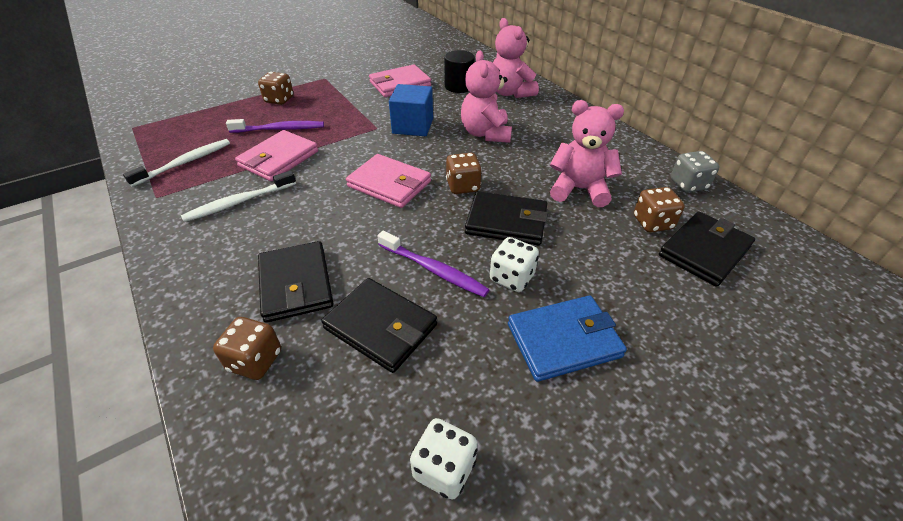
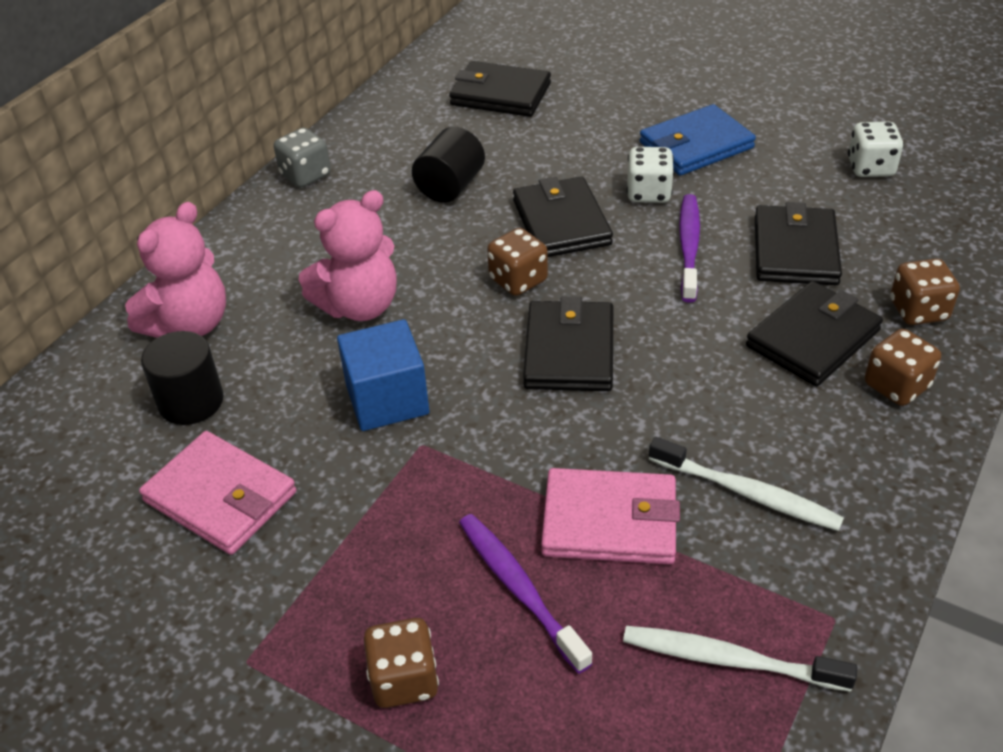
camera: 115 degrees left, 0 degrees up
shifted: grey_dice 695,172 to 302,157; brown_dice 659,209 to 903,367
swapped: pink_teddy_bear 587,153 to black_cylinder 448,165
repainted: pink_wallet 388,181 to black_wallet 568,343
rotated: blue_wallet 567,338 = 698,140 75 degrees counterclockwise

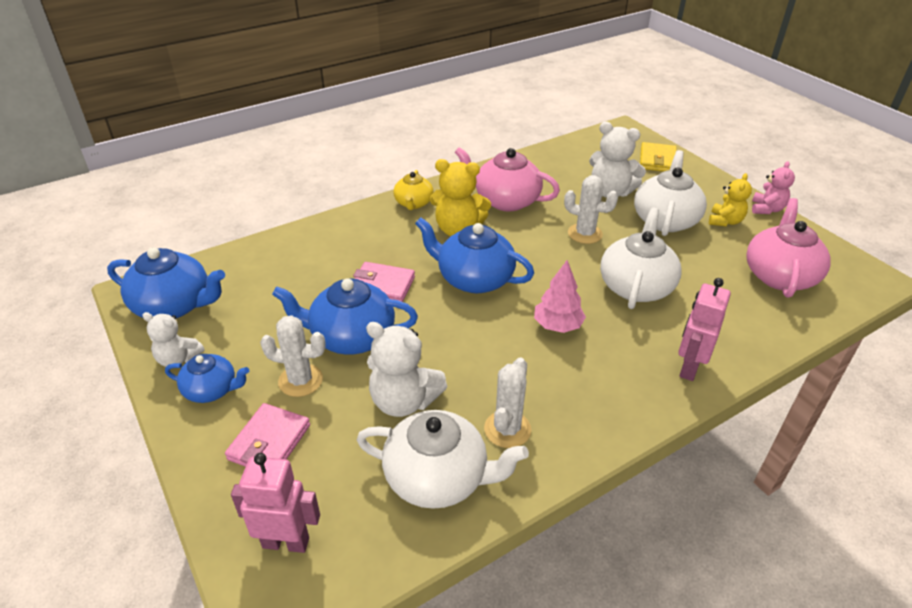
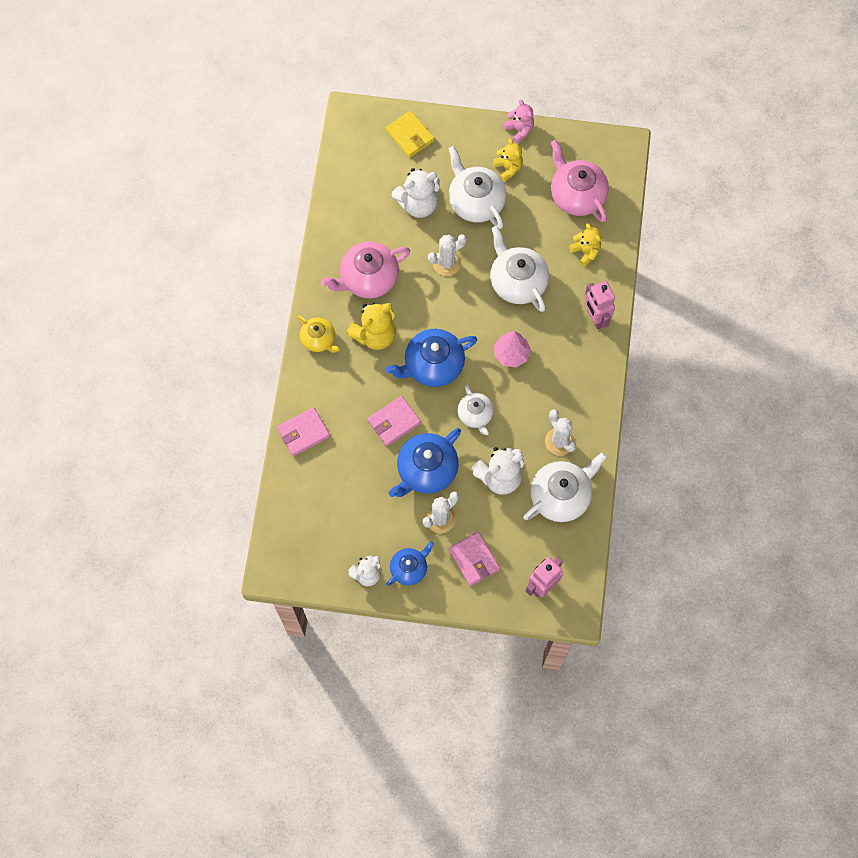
camera: 50 degrees left, 30 degrees up
gone: blue_teapot 166,282
new: pink_wallet 303,431; white_teapot 476,410; yellow_teddy_bear 585,245

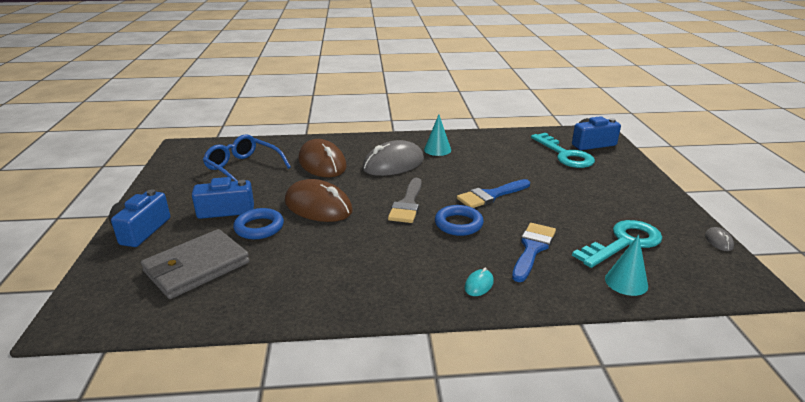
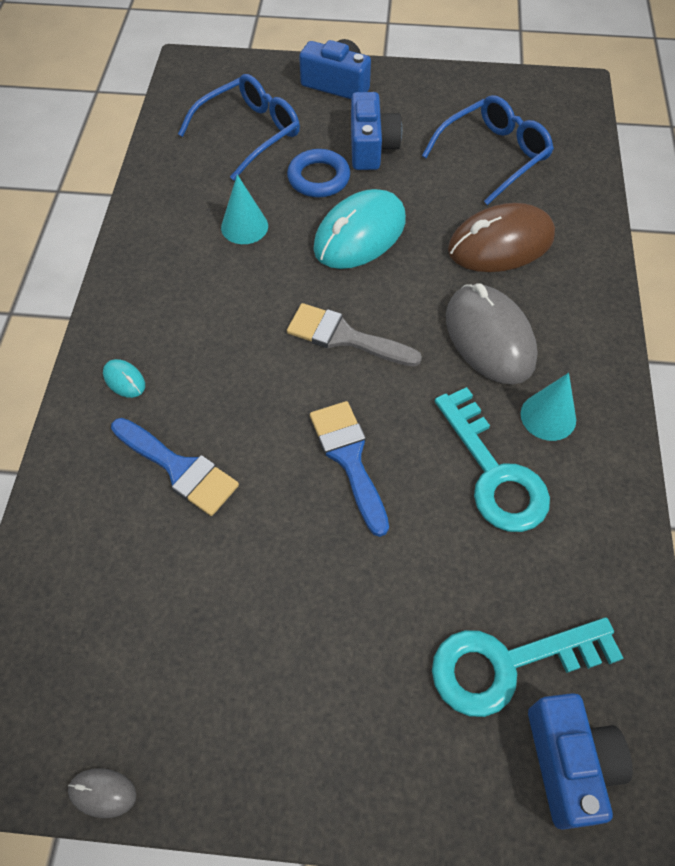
camera: 100 degrees right, 30 degrees up
gone: blue_ring 459,220
shifted: turquoise_cone 626,265 to 244,209; turquoise_key 617,244 to 492,459
swapped: grey_wallet 195,264 to blue_glasses 239,127
repainted: brown_mouse 319,200 to turquoise_mouse 359,229

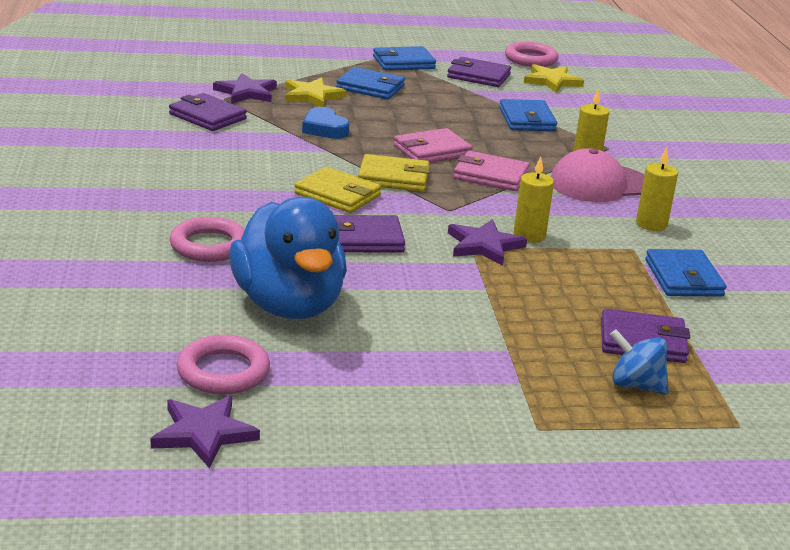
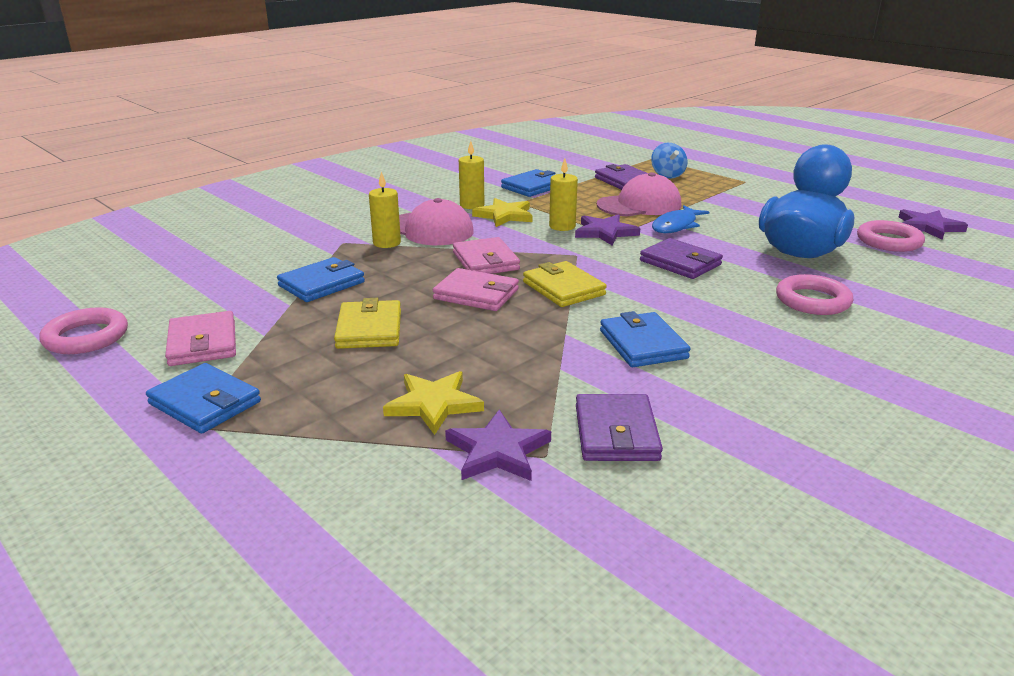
camera: 125 degrees left, 0 degrees up
gone: blue_heart 326,123
new: pink_cap 639,194; blue_fish 680,219
shifted: yellow_wallet 337,190 to 367,323; yellow_star 554,78 to 502,212; blue_wallet 370,83 to 645,339
repainted: purple_wallet 479,72 to pink_wallet 200,338

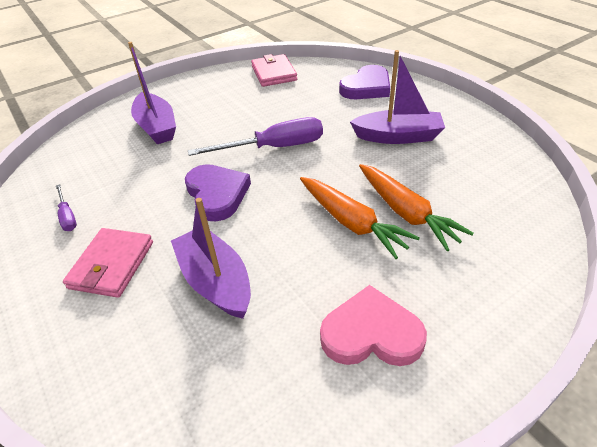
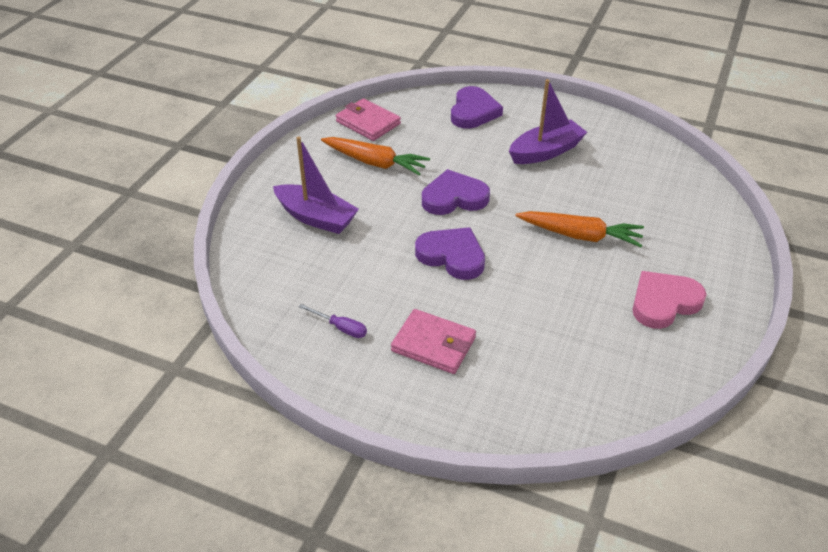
camera: 35 degrees left, 0 degrees up
gone: purple_boat 211,258
shifted: orange_carrot 416,207 to 375,156
swapped: purple_screwdriver 255,136 to purple_heart 456,192
rotated: pink_wallet 108,263 = 433,341 45 degrees counterclockwise

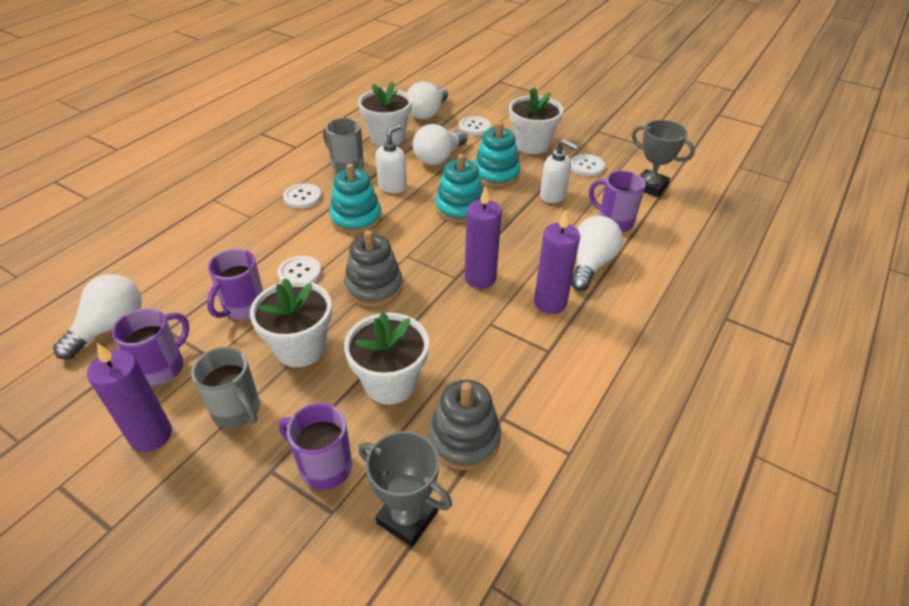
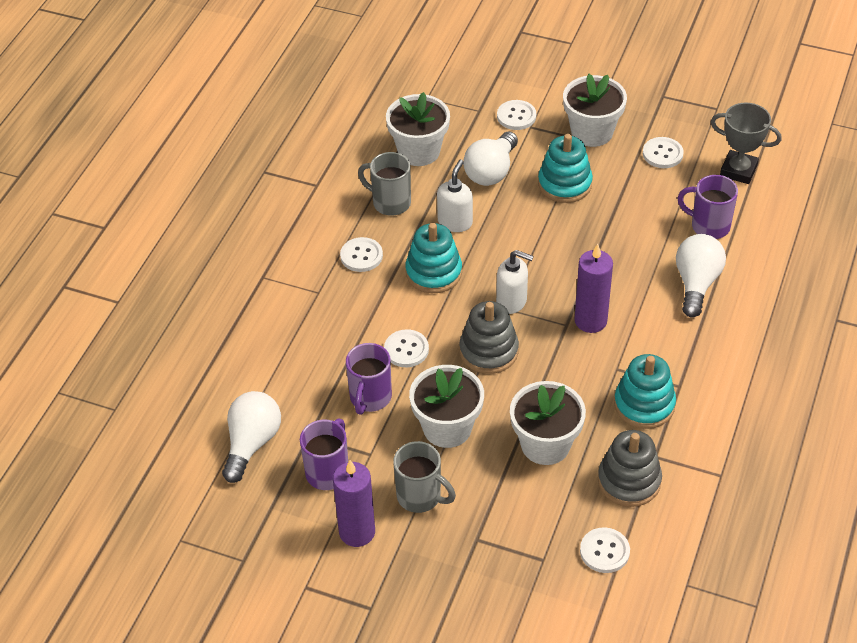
camera: 10 degrees left, 5 degrees up
gone: purple_mug 315,446; white_light_bulb 427,100; purple_candle 557,262
shifted: white_soap_dispenser 559,171 to 515,282; turquoise_stacking_toy 459,188 to 645,391
swapped: grey_trophy 405,489 to white_button 605,550

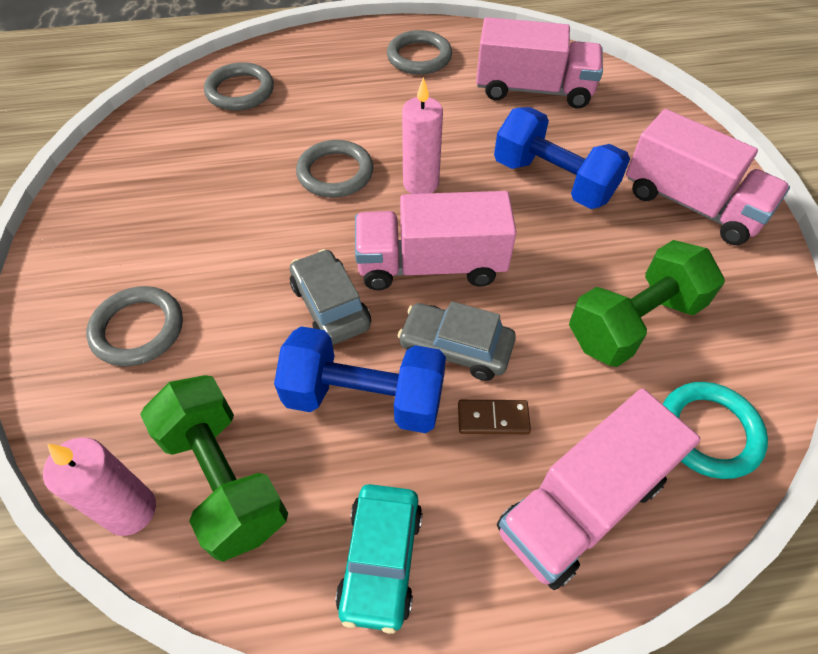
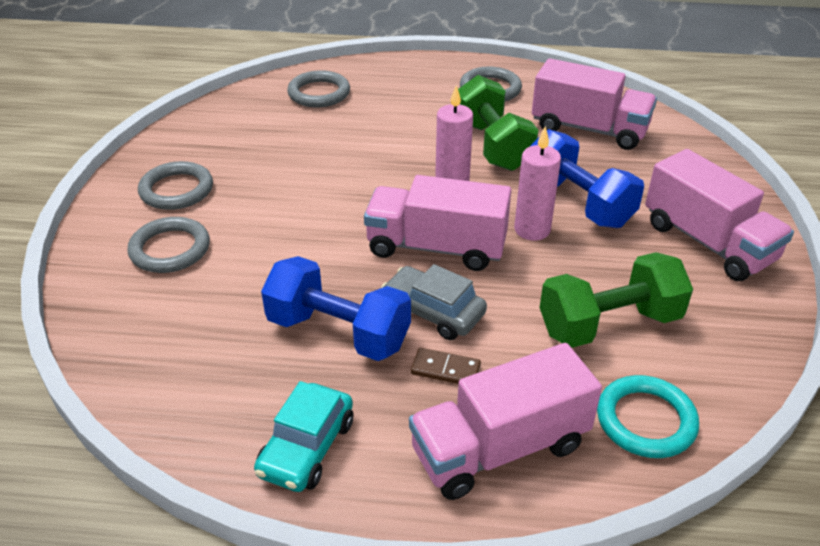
camera: 15 degrees right, 15 degrees down
gone: grey_car 330,297
shifted: grey_ring 334,169 to 175,185; green_dumbbell 214,468 to 498,123; pink_candle 99,487 to 537,183

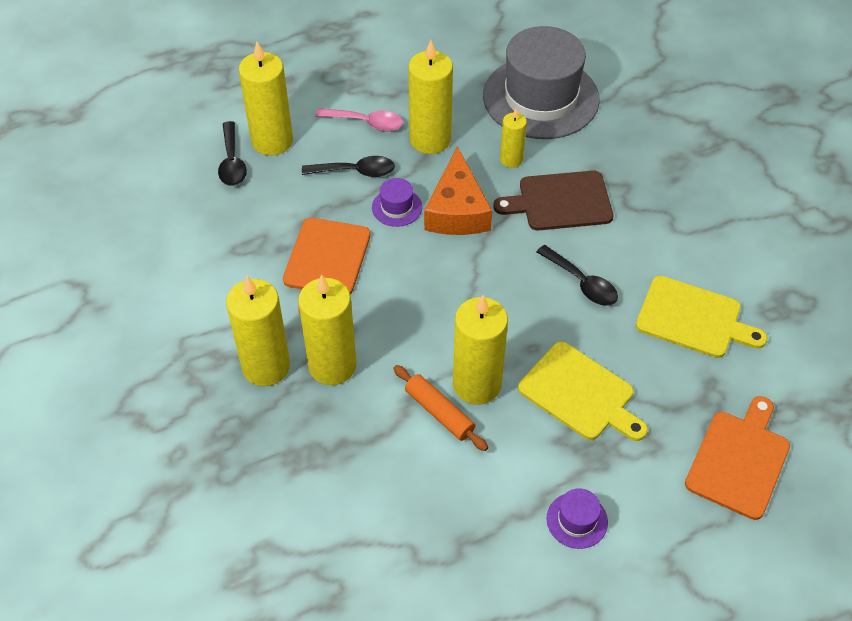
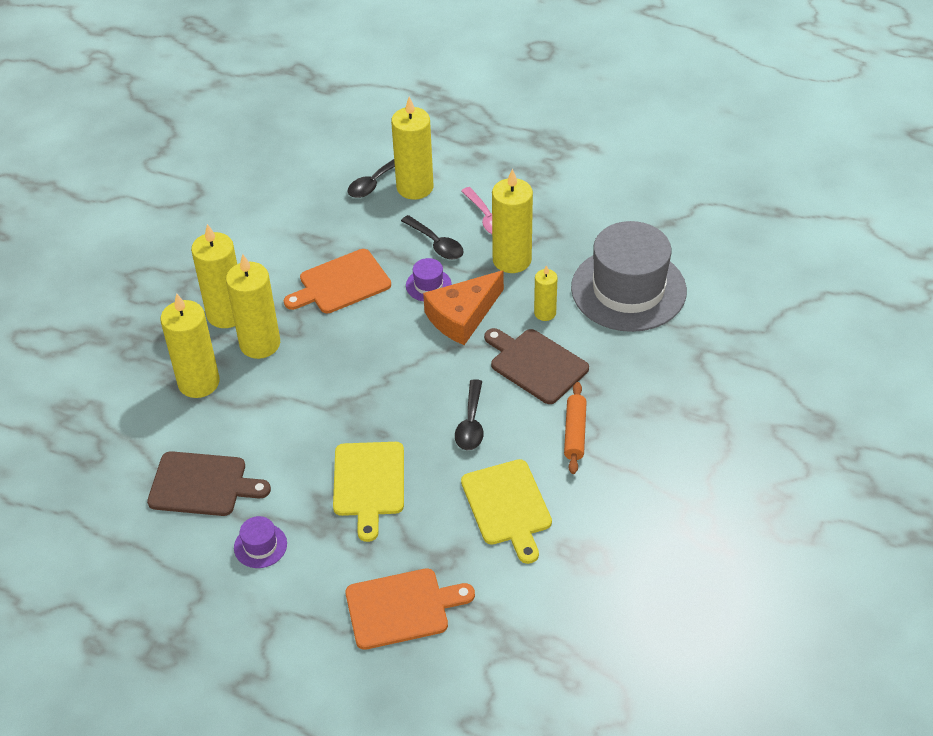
camera: 50 degrees right, 5 degrees down
new: brown_cutting_board 209,483
shifted: yellow_candle 480,350 to 190,345; orange_rolling_pin 441,408 to 575,428

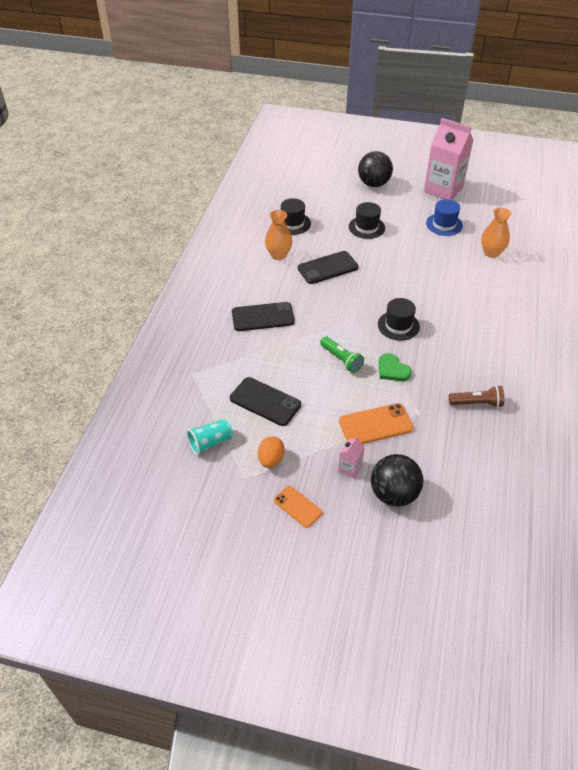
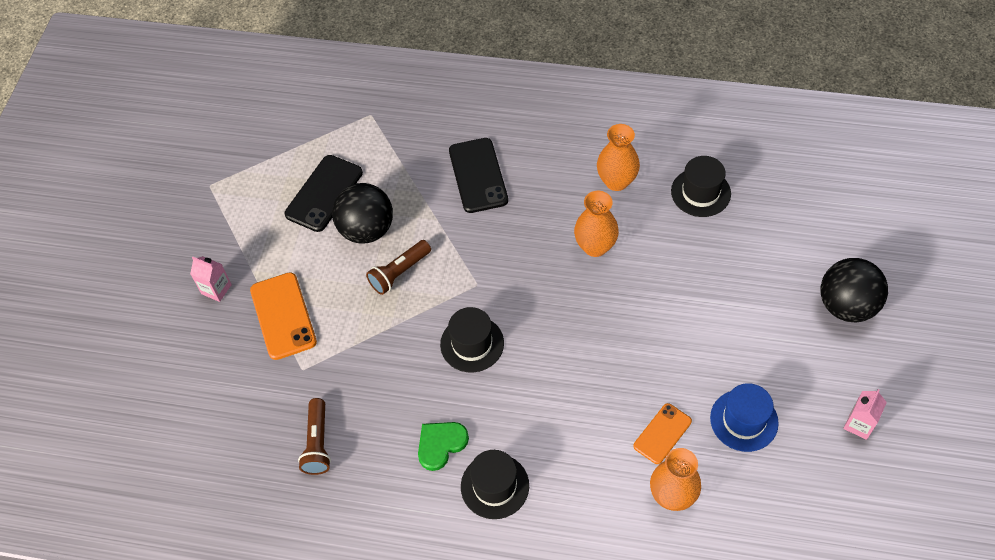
camera: 90 degrees right, 10 degrees up
gone: turquoise_cup 210,437; orange_egg 271,452
shifted: black_ball 397,480 to 362,213; green_heart 395,367 to 443,446; black_hat 367,220 to 495,484; orange_phone 298,507 to 662,433
swapped: black_phone 328,267 to orange_vase 596,224
repainted: green_flashlight 342,354 to brown_flashlight 398,267
scaled: pink_carton 448,159 = 865,414 x0.42

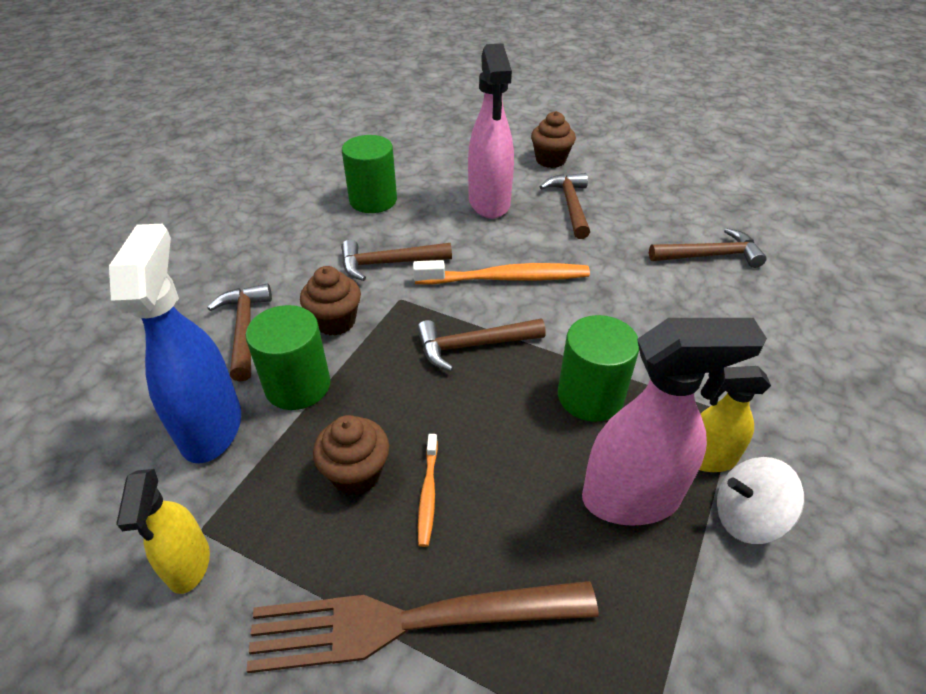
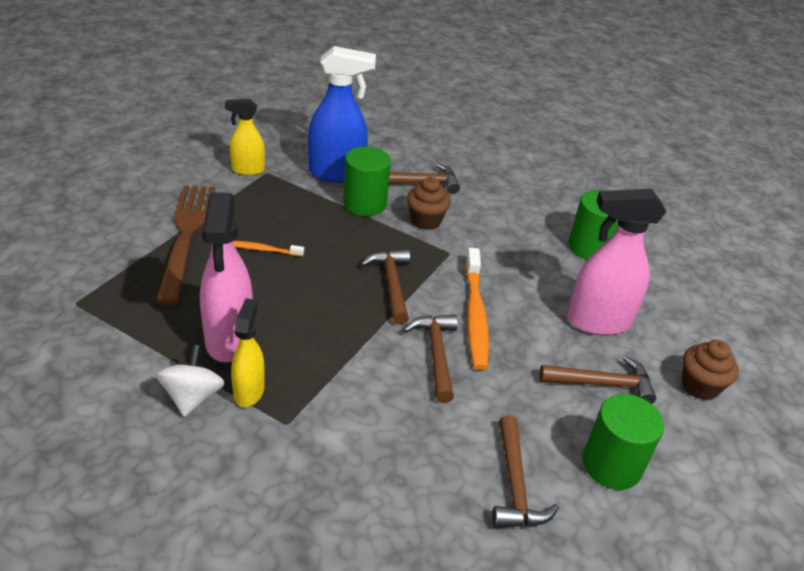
camera: 90 degrees right, 5 degrees down
gone: brown_cupcake 351,455
shifted: brown_hammer 396,260 to 430,359; green_cylinder 598,368 to 623,442

